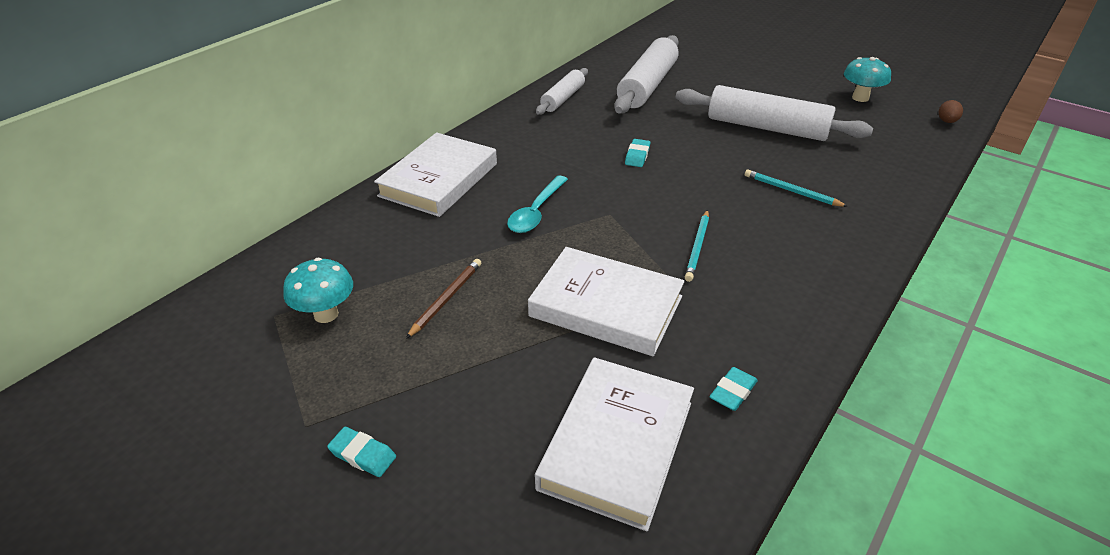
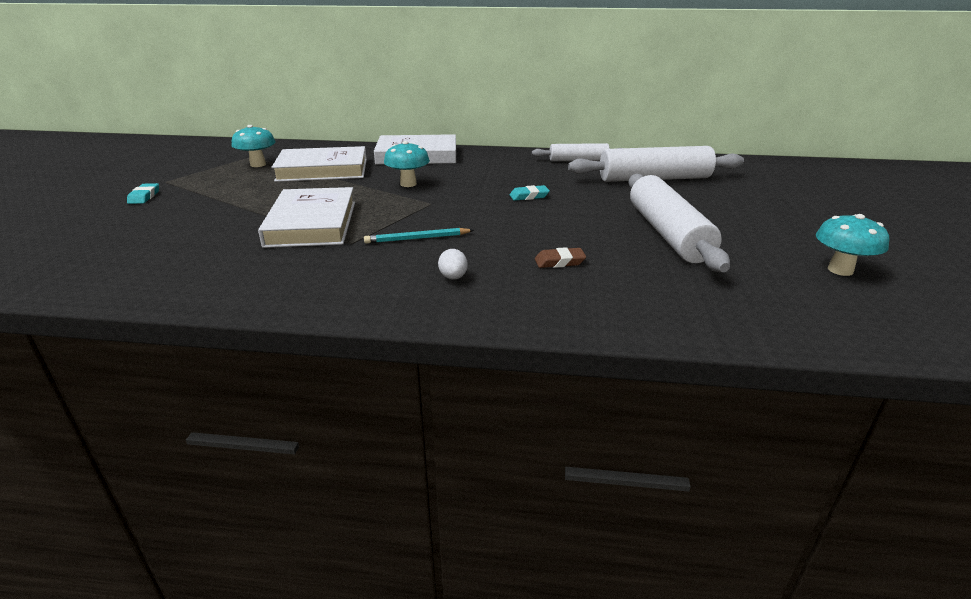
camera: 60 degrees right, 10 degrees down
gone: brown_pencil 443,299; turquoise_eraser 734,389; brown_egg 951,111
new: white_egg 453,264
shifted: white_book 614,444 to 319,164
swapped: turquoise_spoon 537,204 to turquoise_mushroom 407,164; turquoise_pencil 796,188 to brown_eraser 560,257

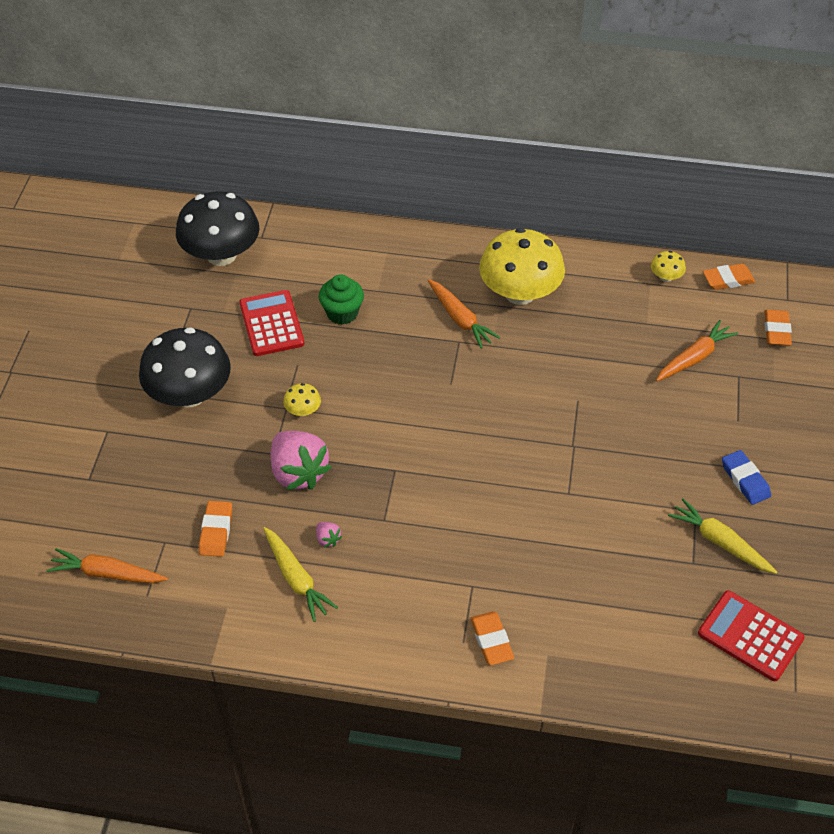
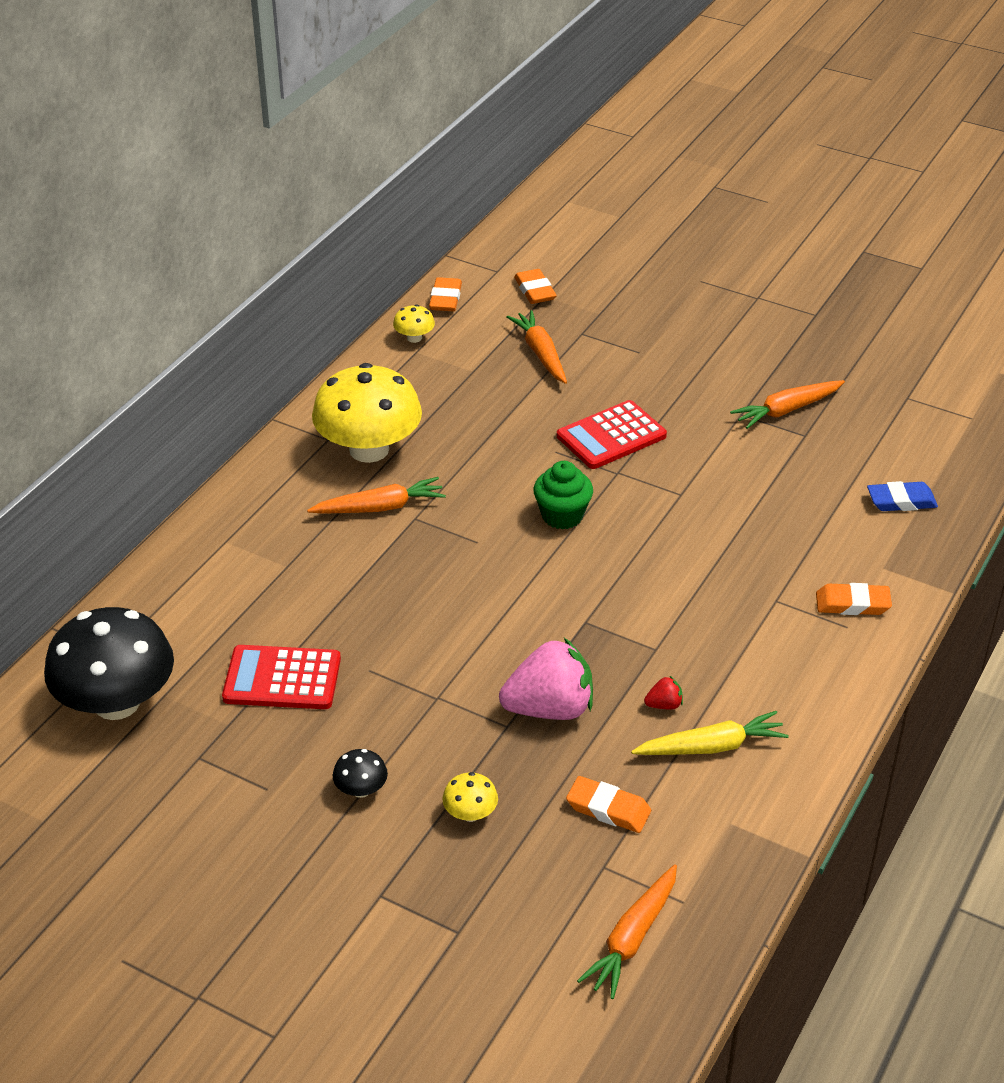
camera: 70 degrees left, 10 degrees down
shifted: yellow_mushroom 302,399 to 470,797; green_cupcake 341,299 to 563,495; red_calculator 751,635 to 612,434; blue_eraser 746,477 to 902,496
repainted: pink_strawberry 329,535 to red_strawberry 663,692; yellow_carrot 722,536 to orange_carrot 787,404
rotated: orange_eraser 778,328 = 535,286 45 degrees clockwise
scaled: black_mushroom 185,367 = 360,773 x0.41

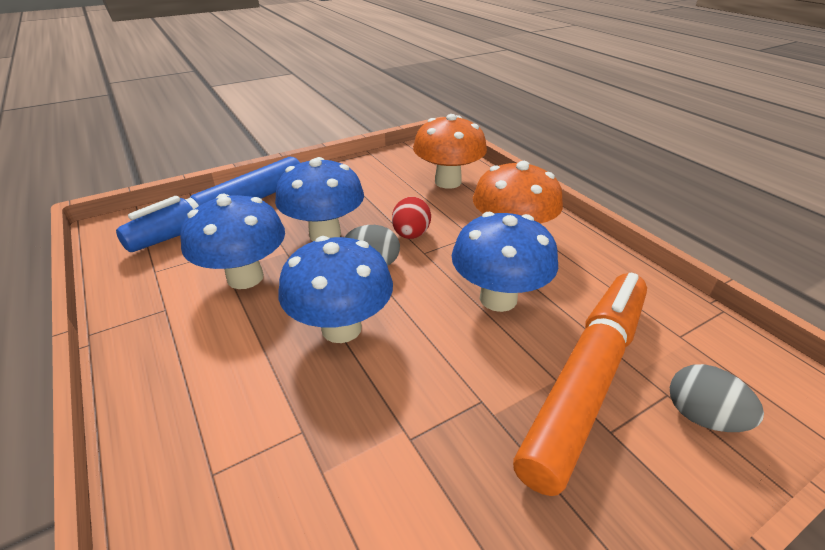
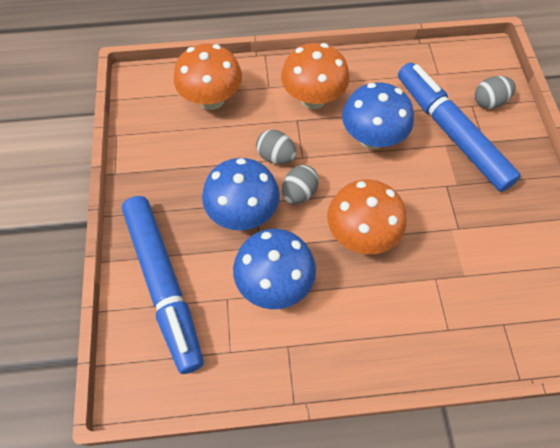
camera: 65 degrees left, 25 degrees up
repainted: red_egg 411,218 to grey_egg 276,146; blue_mushroom 335,289 to orange_mushroom 367,217; orange_marker 580,384 to blue_marker 459,127

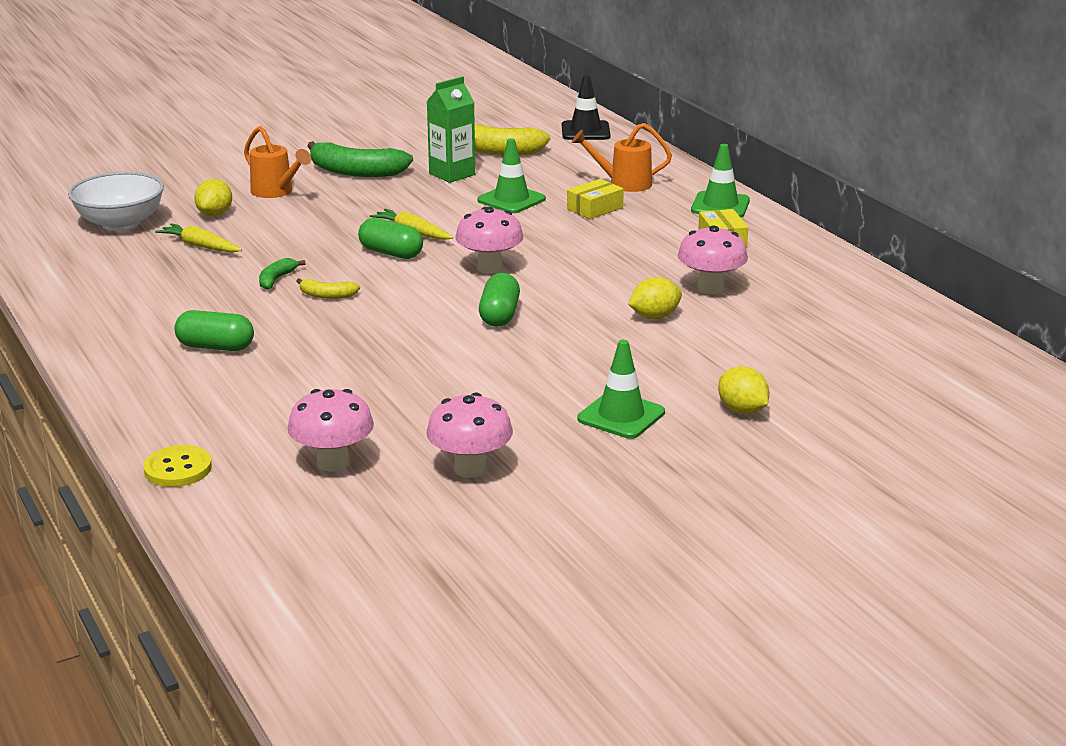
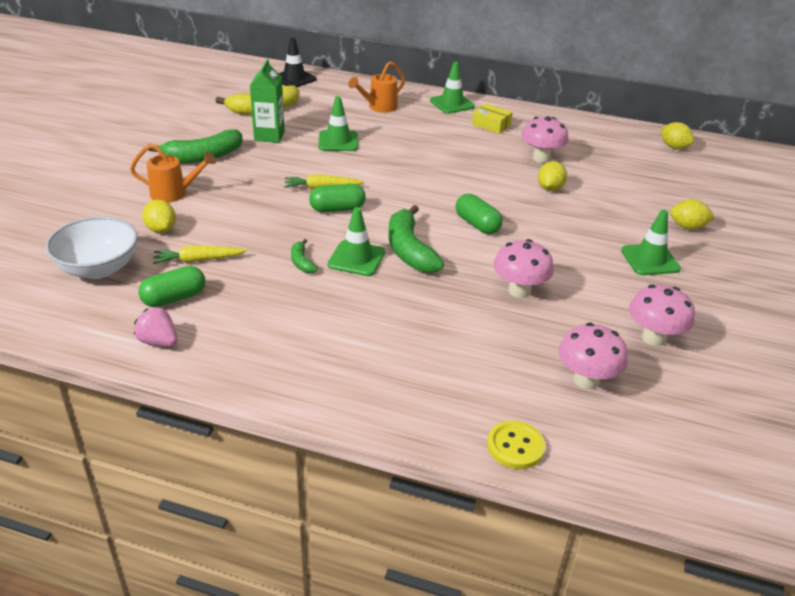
camera: 45 degrees left, 10 degrees up
gone: yellow_box 595,199
new: pink_strawberry 156,327; green_banana 416,239; yellow_lemon 677,135
shifted: green_capsule 214,330 to 171,286; pink_mushroom 489,240 to 524,268
swapped: yellow_banana 328,288 to green_traffic_cone 356,241

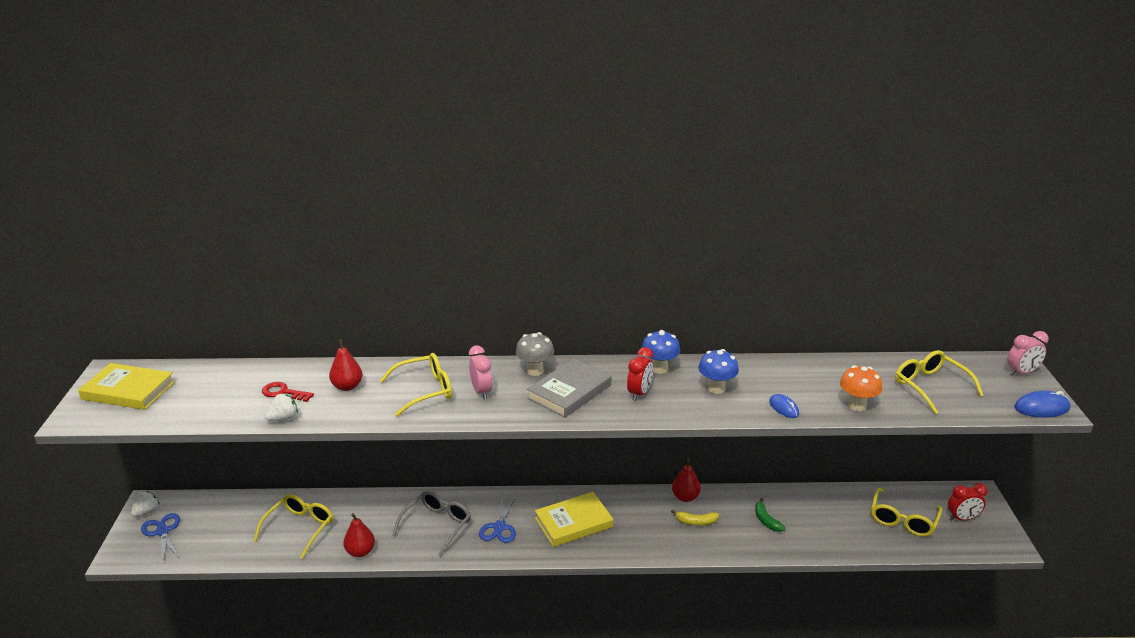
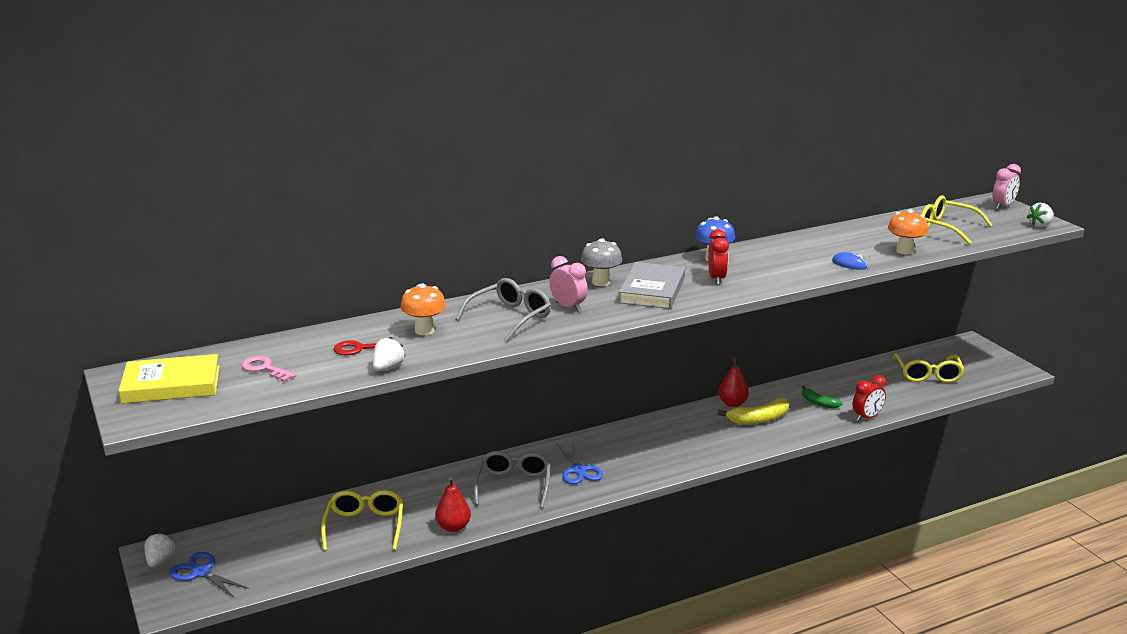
camera: 25 degrees left, 5 degrees down
gone: yellow_book 574,519; blue_mushroom 718,371
new: pink_key 268,369
shifted: red_clock 968,502 to 869,398
swapped: red_pear 345,365 to orange_mushroom 423,309; blue_mouse 1042,404 to white_strawberry 1040,215
repainted: yellow_glasses 416,385 to grey_glasses 503,309
scaled: yellow_banana 695,517 = 753,411 x1.56

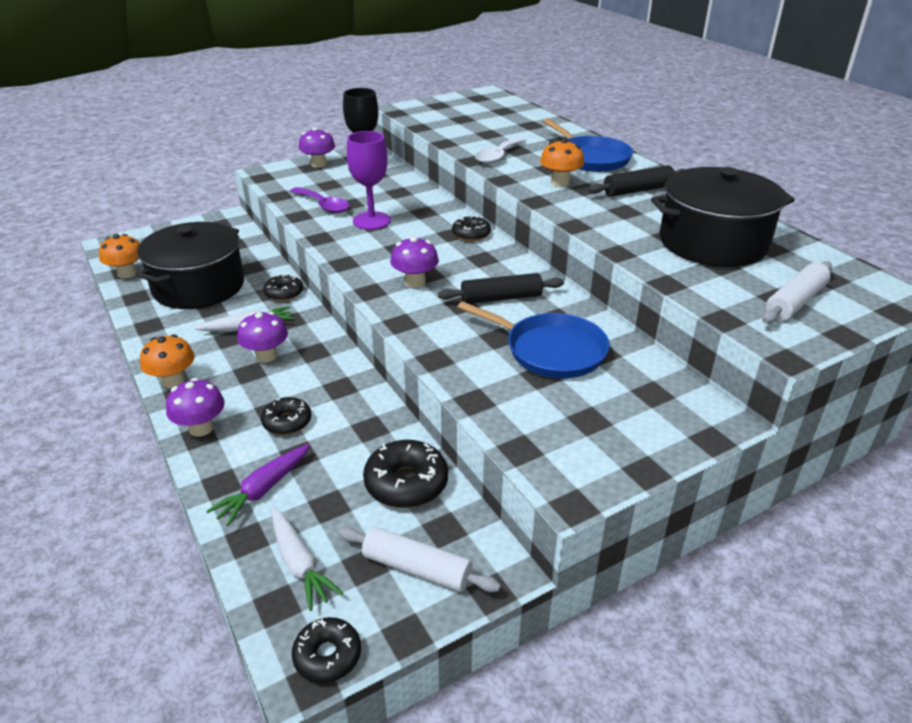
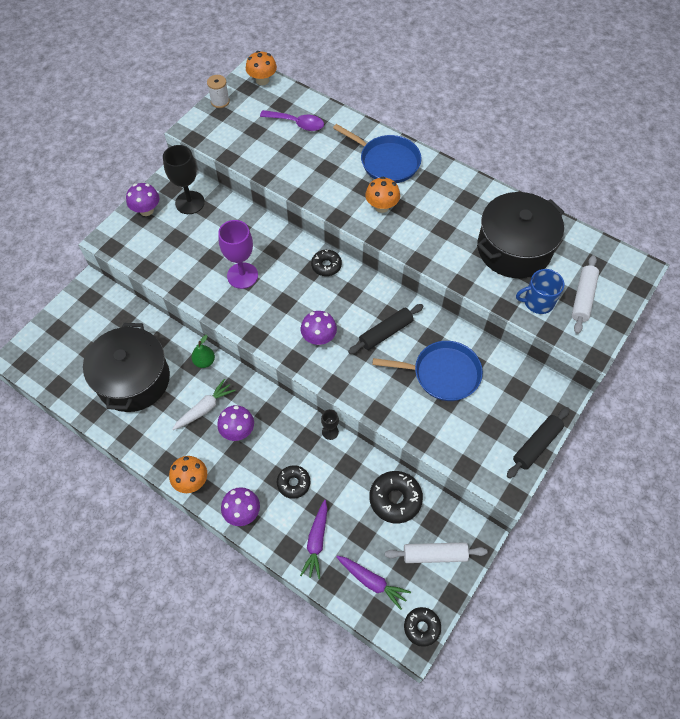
camera: 25 degrees left, 25 degrees up
gone: white_spoon 500,150
new: white_spool 218,91; black_goblet 330,424; blue_mug 540,291
shifted: orange_mushroom 119,256 to 261,68; purple_spoon 320,200 to 292,120; black_rolling_pin 636,181 to 538,442
swapped: black_donut 283,287 to green_pear 203,351
repainted: white_carrot 307,559 to purple_carrot 373,583

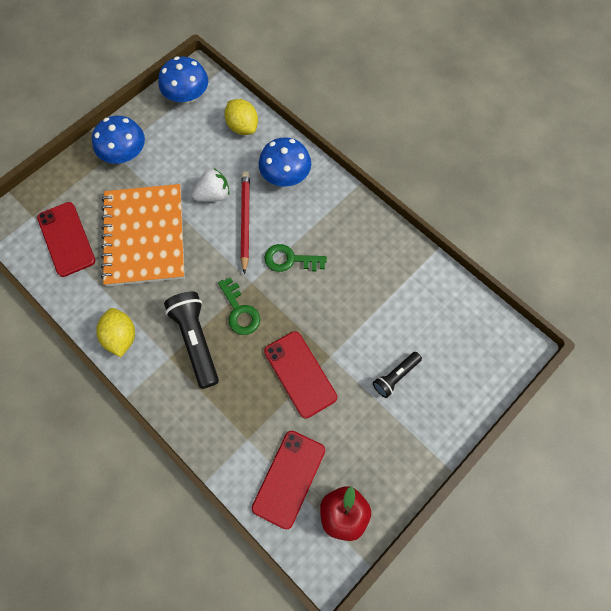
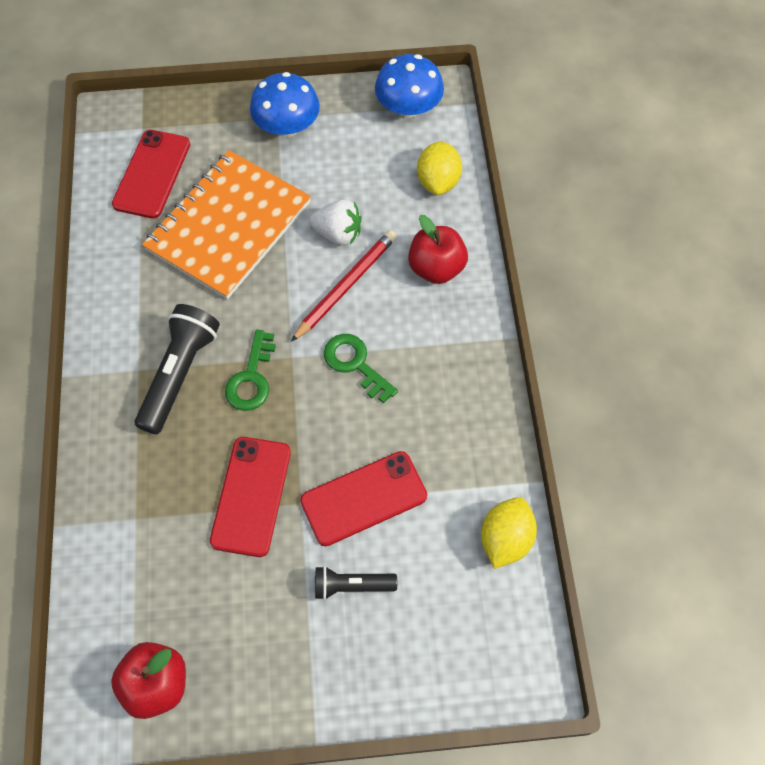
camera: 40 degrees right, 5 degrees down
shifted: red_phone 288,480 to 363,498; yellow_lemon 115,332 to 509,533
swapped: blue_mushroom 285,162 to red_apple 438,249

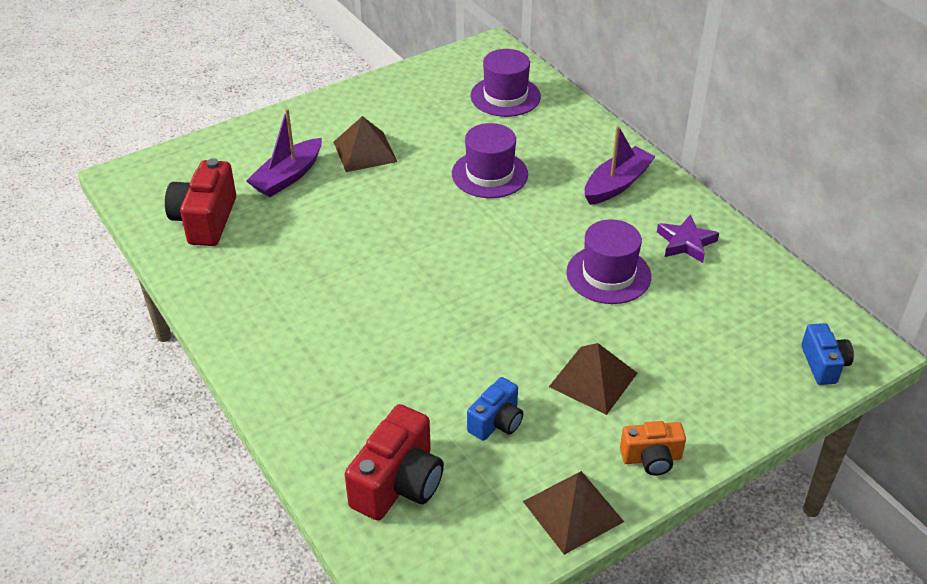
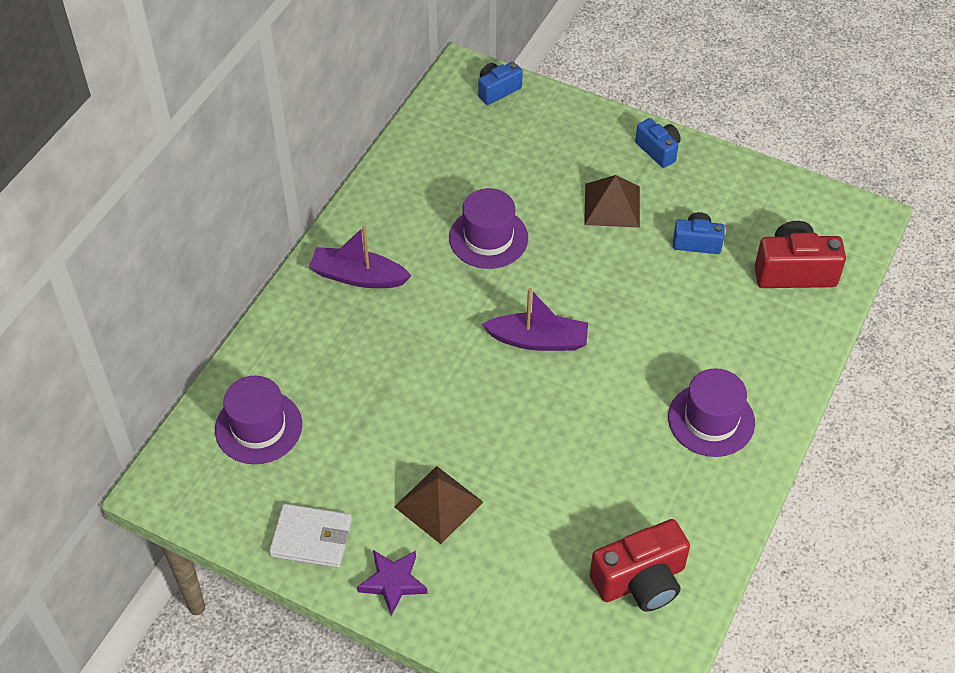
camera: 120 degrees left, 10 degrees up
gone: brown_pyramid 573,513
new: white_wallet 310,536
shifted: purple_star 688,238 to 392,583; purple_boat 284,153 to 534,319; purple_hat 490,160 to 711,412
repainted: orange_camera 653,448 to blue_camera 658,143

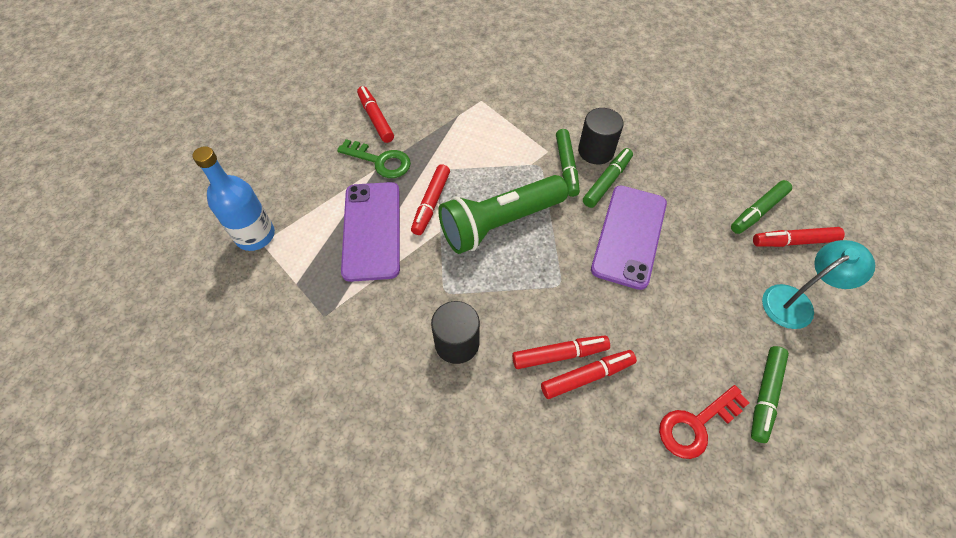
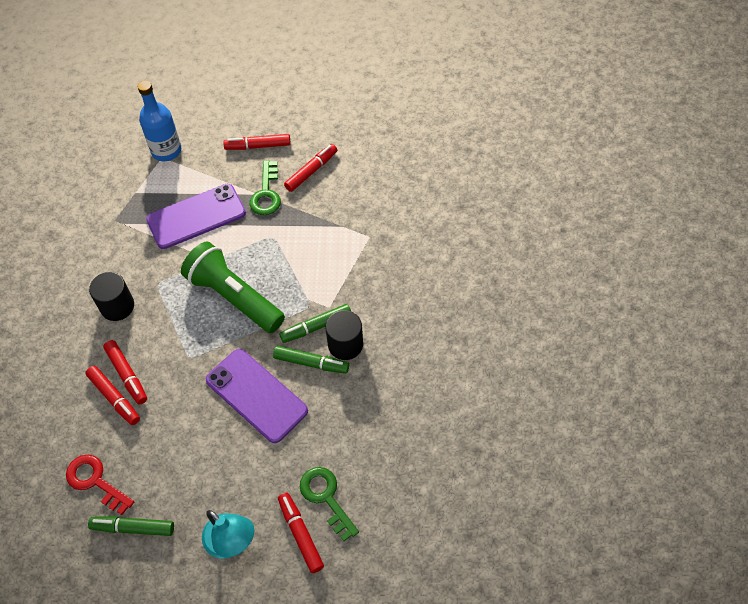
camera: 70 degrees right, 0 degrees up
shifted: red_marker 430,199 to 257,142
swapped: green_marker 761,207 to green_key 329,504
rotated: purple_phone 629,237 = 257,396 45 degrees clockwise

